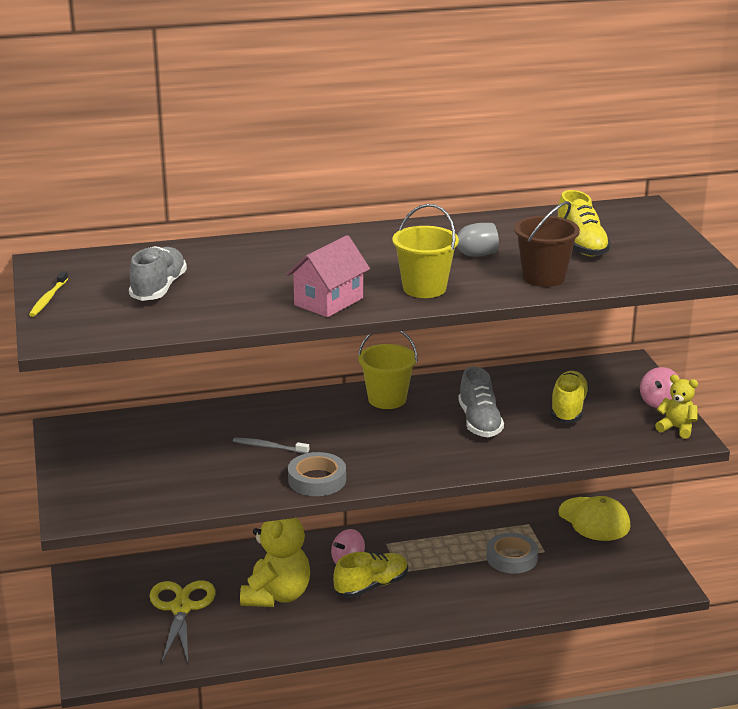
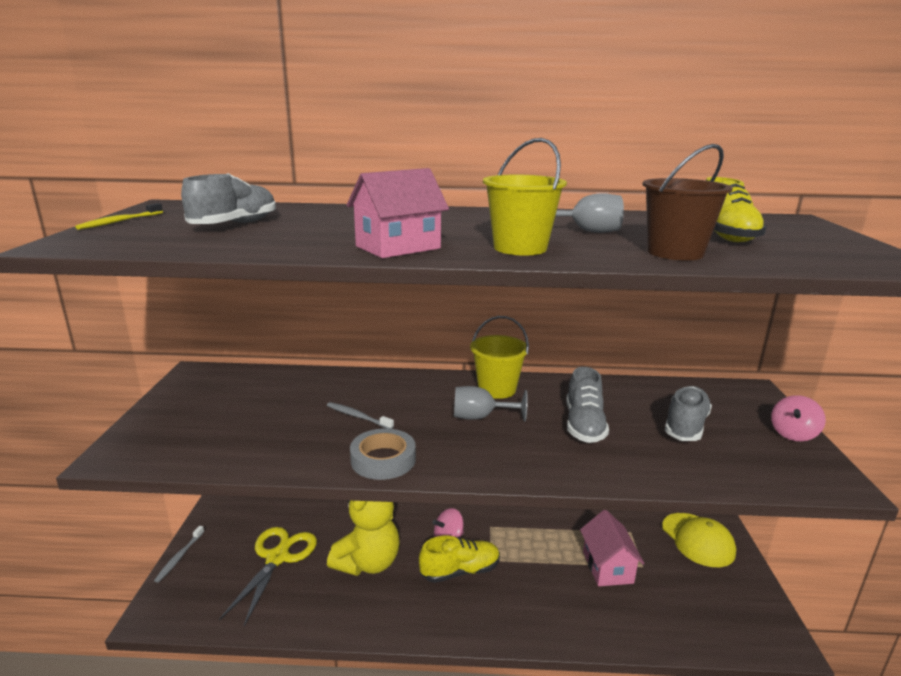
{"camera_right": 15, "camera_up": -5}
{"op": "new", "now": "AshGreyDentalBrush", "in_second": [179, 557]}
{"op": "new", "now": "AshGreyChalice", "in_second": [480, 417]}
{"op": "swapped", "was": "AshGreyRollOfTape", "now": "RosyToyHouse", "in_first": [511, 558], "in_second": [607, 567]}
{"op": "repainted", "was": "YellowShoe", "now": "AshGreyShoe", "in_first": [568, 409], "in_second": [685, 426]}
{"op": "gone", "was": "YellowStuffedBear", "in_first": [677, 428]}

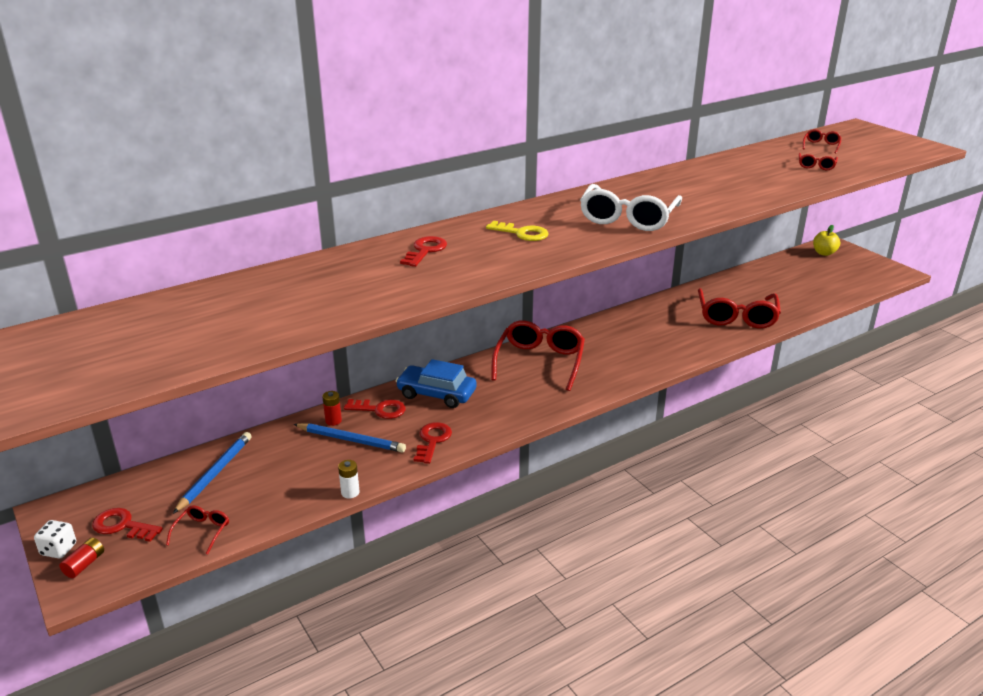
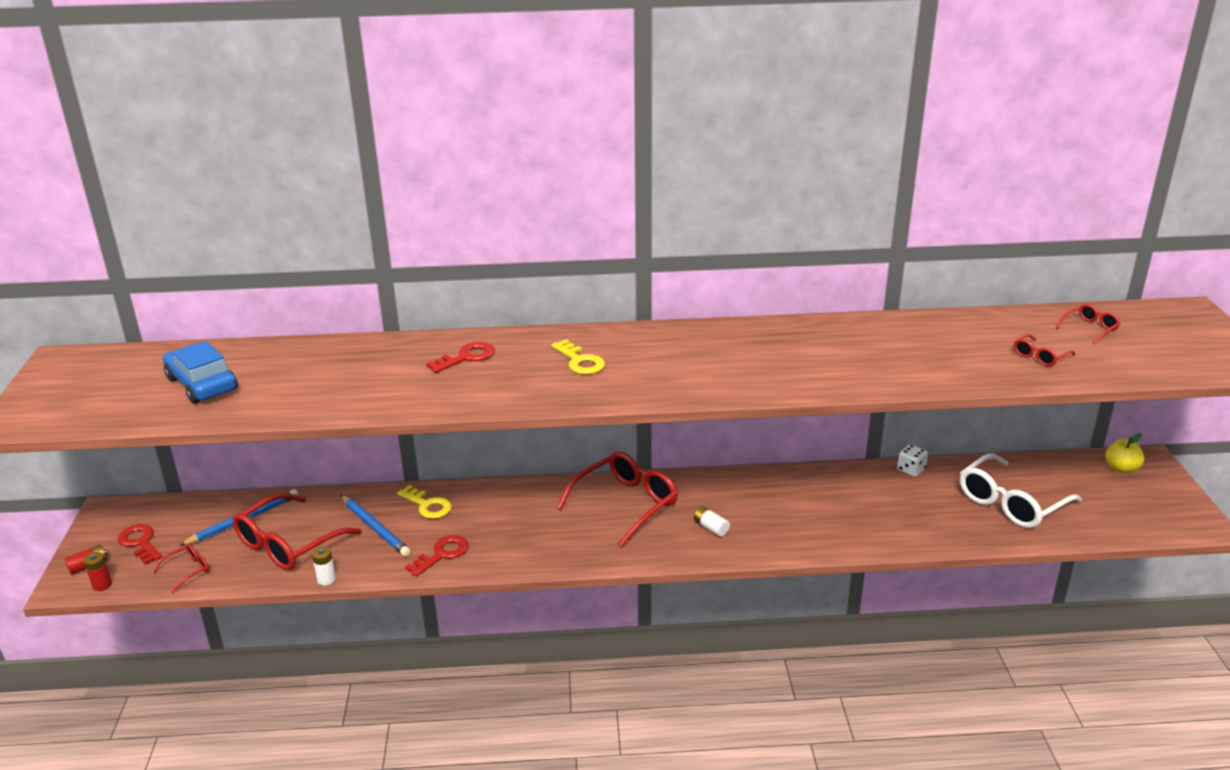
{"camera_right": 30, "camera_up": 0}
{"op": "shifted", "was": "CrimsonBattery", "in_first": [333, 421], "in_second": [102, 585]}
{"op": "shifted", "was": "BlueAutomobile", "in_first": [436, 394], "in_second": [202, 384]}
{"op": "shifted", "was": "CrimsonEyeglasses", "in_first": [736, 317], "in_second": [288, 544]}
{"op": "repainted", "was": "CrimsonLatchkey", "now": "YellowLatchkey", "in_first": [380, 410], "in_second": [427, 505]}
{"op": "new", "now": "SnowWhiteBattery", "in_second": [711, 528]}
{"op": "shifted", "was": "SnowWhiteGameDie", "in_first": [59, 549], "in_second": [911, 470]}
{"op": "shifted", "was": "SnowWhiteEyeglasses", "in_first": [628, 218], "in_second": [1011, 503]}

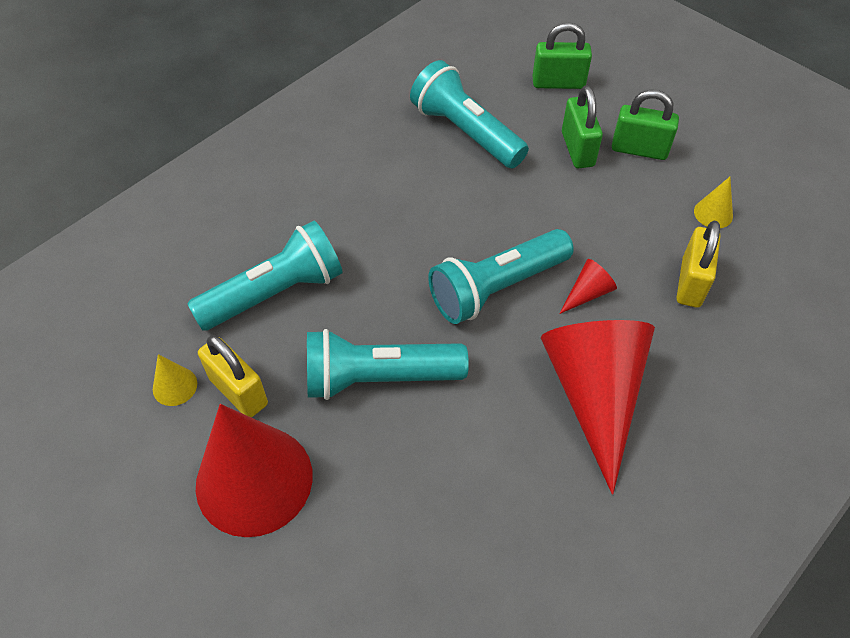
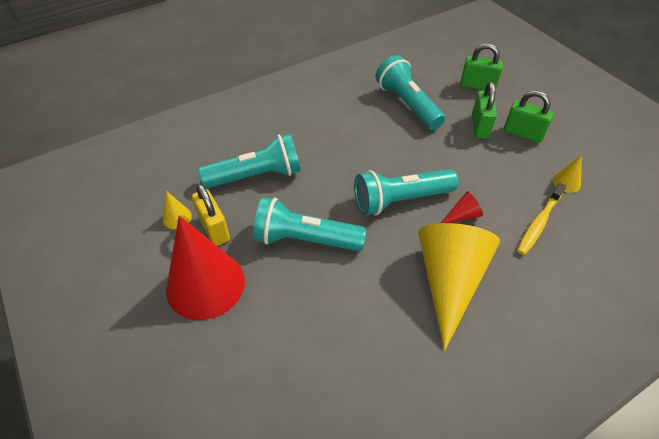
{"camera_right": 15, "camera_up": -5}
{"op": "repainted", "was": "CrimsonSolidCone", "now": "YellowSolidCone", "in_first": [594, 395], "in_second": [449, 281]}
{"op": "swapped", "was": "YellowSmallLock", "now": "YellowDentalBrush", "in_first": [691, 283], "in_second": [539, 223]}

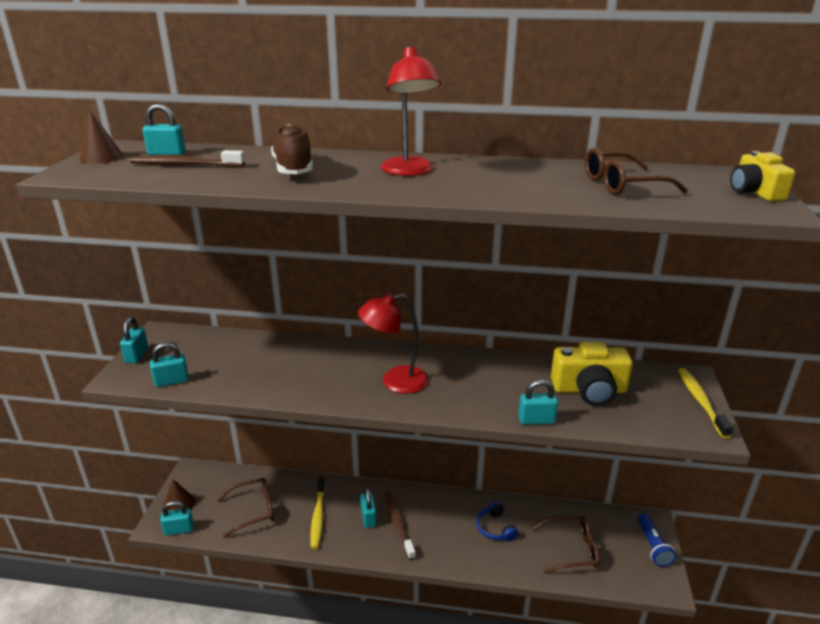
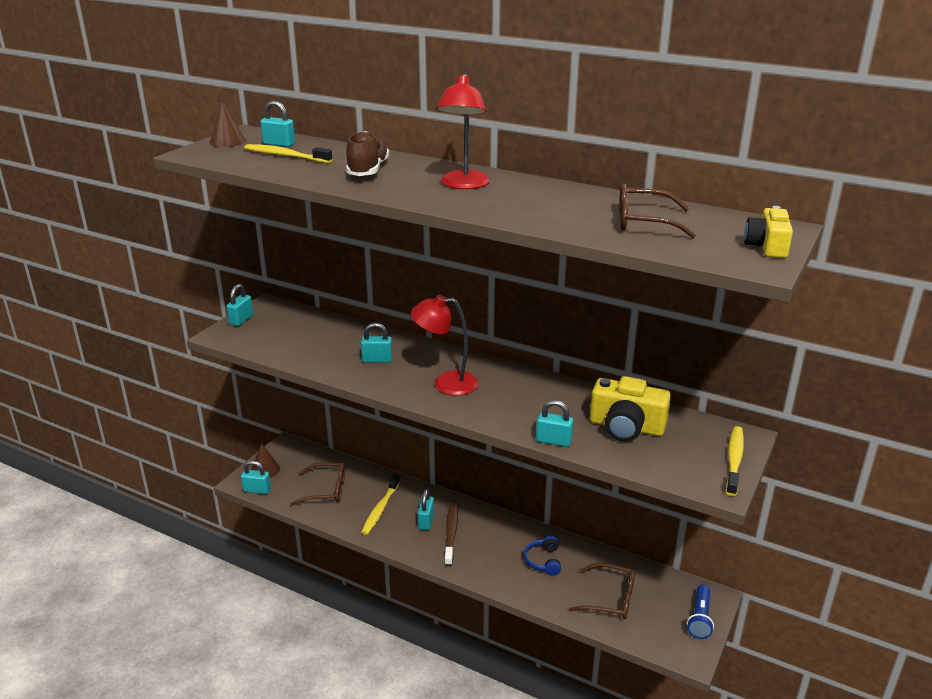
{"camera_right": 20, "camera_up": 0}
{"op": "repainted", "was": "DarkBrownDentalBrush", "now": "YellowDentalBrush", "in_first": [185, 165], "in_second": [285, 156]}
{"op": "shifted", "was": "AquaSmallLock", "in_first": [172, 381], "in_second": [377, 360]}

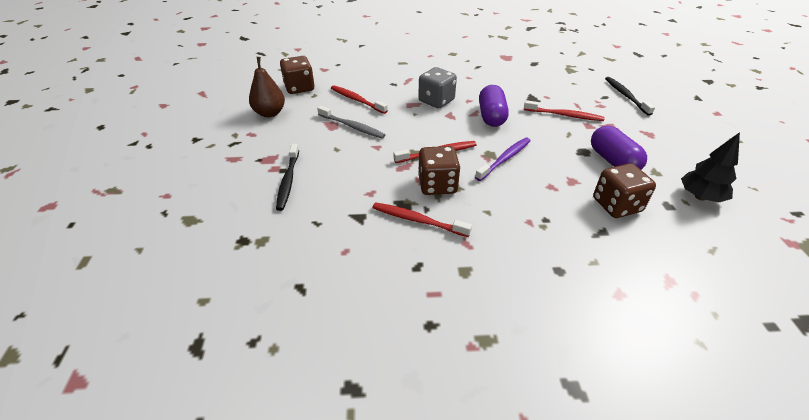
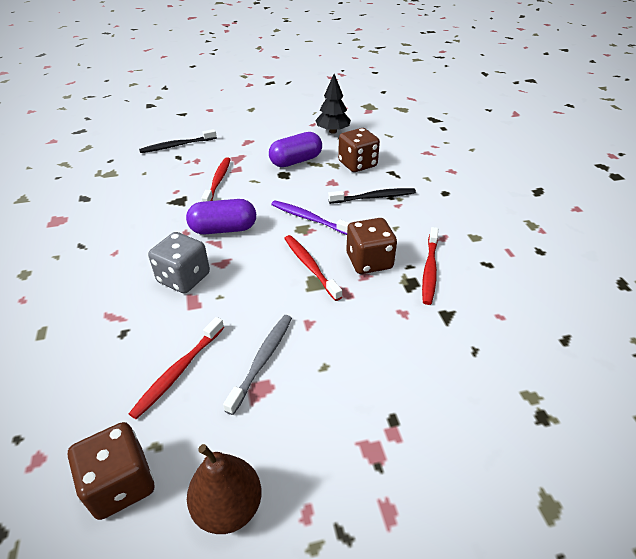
{"camera_right": -100, "camera_up": 0}
{"op": "shifted", "was": "EbonyDentalBrush", "in_first": [288, 181], "in_second": [374, 197]}

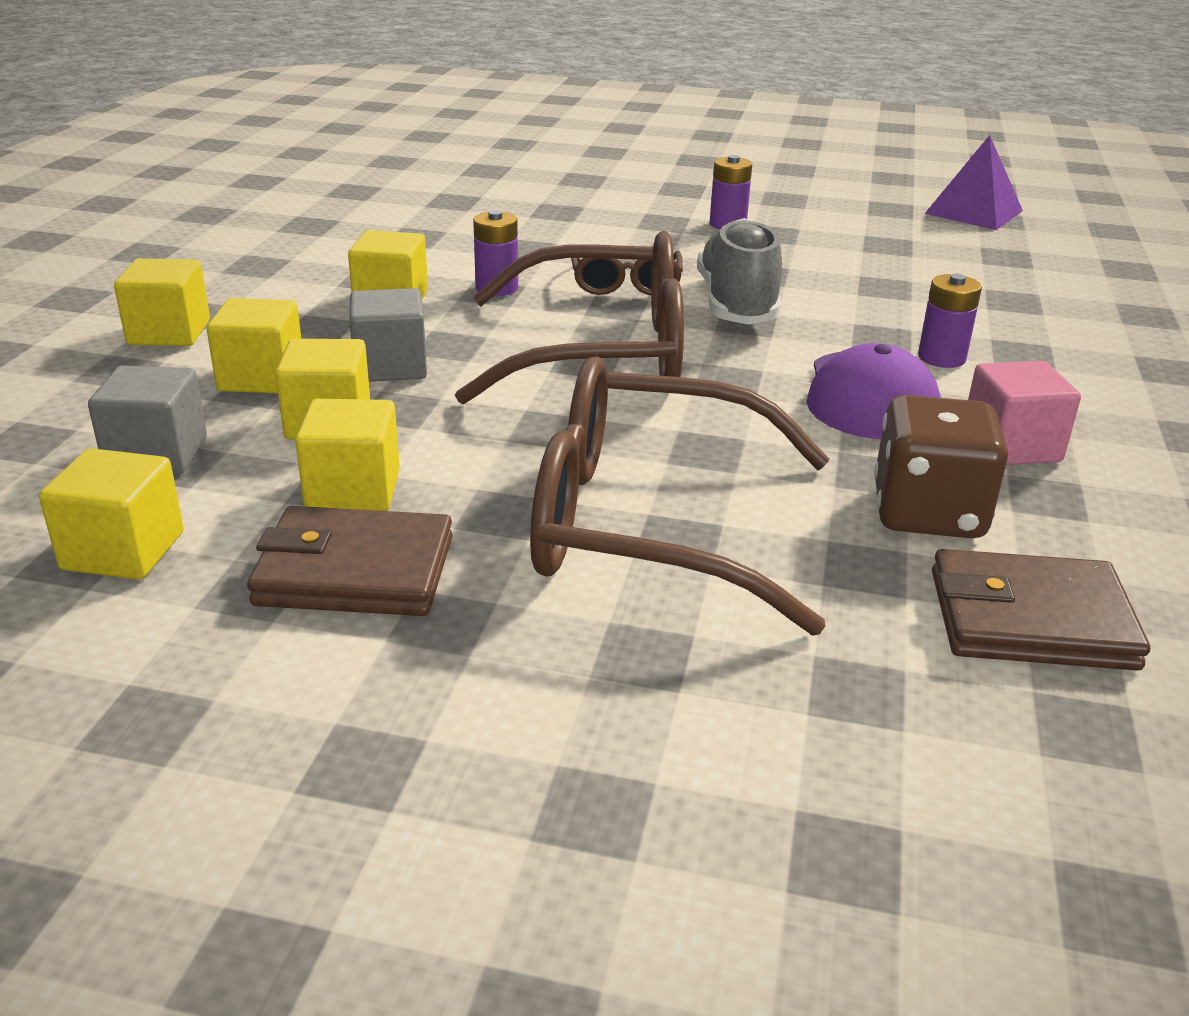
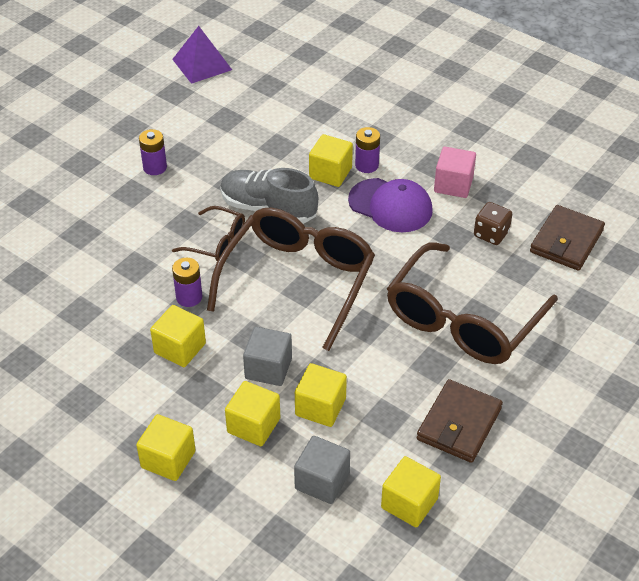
{"camera_right": -65, "camera_up": 15}
{"op": "shifted", "was": "YellowBlock", "in_first": [353, 490], "in_second": [330, 173]}
{"op": "scaled", "was": "DarkBrownGameDie", "in_first": [928, 513], "in_second": [491, 234], "ratio": 0.65}

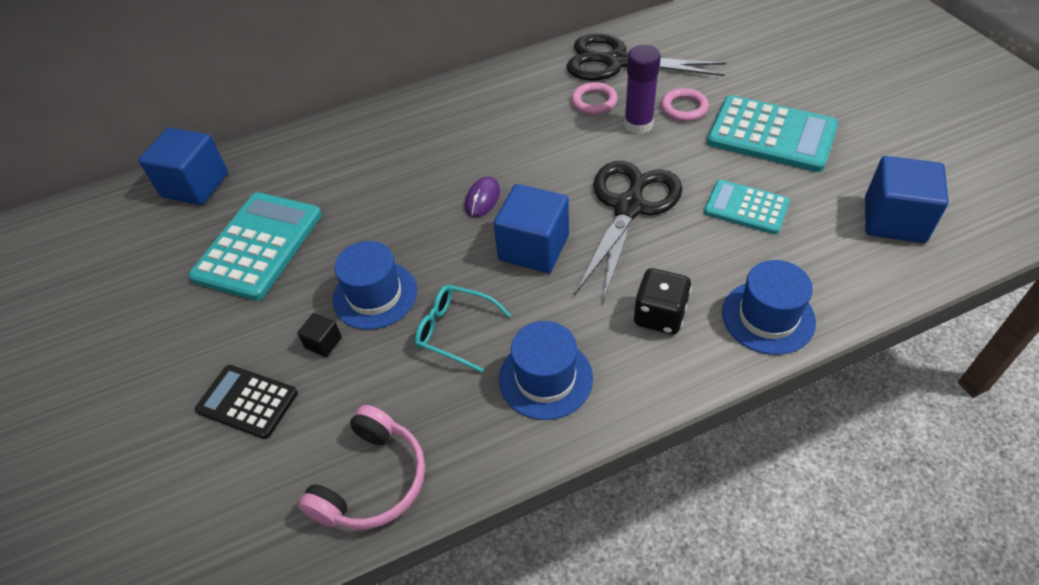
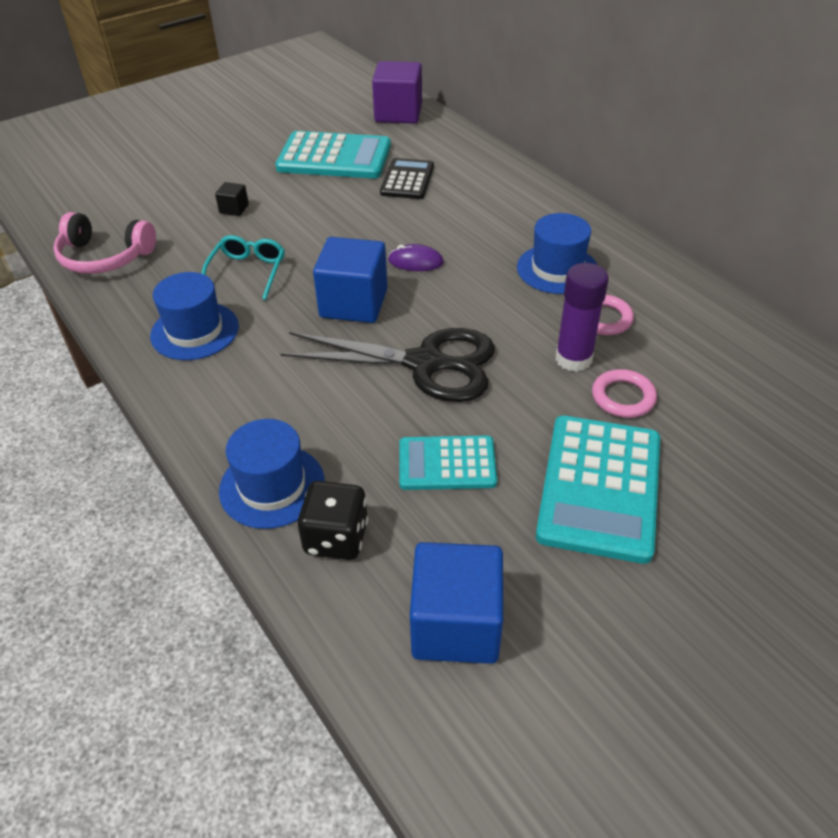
{"camera_right": 75, "camera_up": -5}
{"op": "shifted", "was": "EbonyGameDie", "in_first": [660, 316], "in_second": [336, 538]}
{"op": "repainted", "was": "BlueBlock", "now": "VioletBlock", "in_first": [195, 185], "in_second": [398, 113]}
{"op": "shifted", "was": "EbonyCalculator", "in_first": [247, 401], "in_second": [407, 180]}
{"op": "rotated", "was": "AquaCalculator", "in_first": [746, 207], "in_second": [447, 463], "clockwise": -105}
{"op": "shifted", "was": "BlueTallHat", "in_first": [375, 295], "in_second": [557, 269]}
{"op": "gone", "was": "EbonyShears", "in_first": [616, 62]}

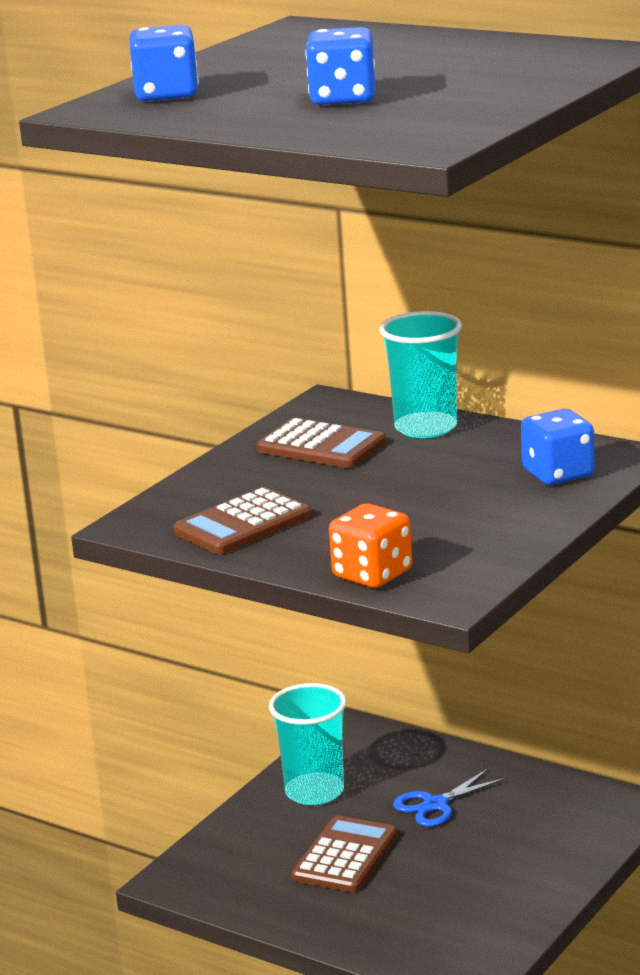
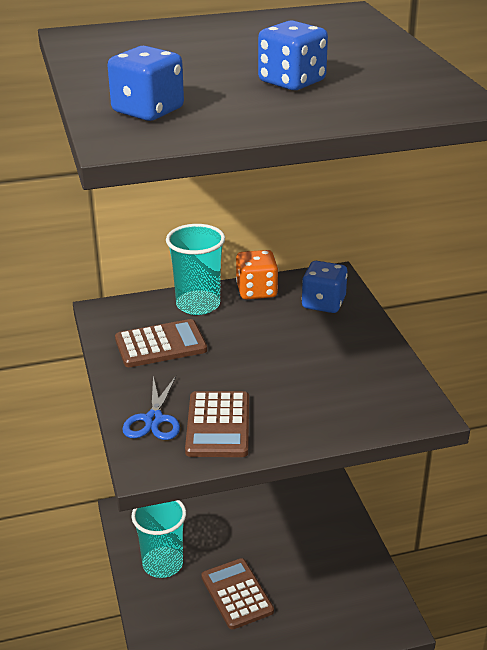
{"camera_right": -50, "camera_up": 10}
{"op": "shifted", "was": "BlueShears", "in_first": [435, 805], "in_second": [153, 420]}
{"op": "shifted", "was": "OrangeGameDie", "in_first": [372, 574], "in_second": [256, 291]}

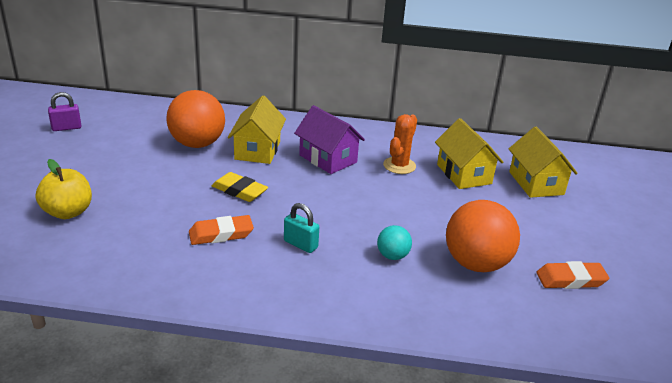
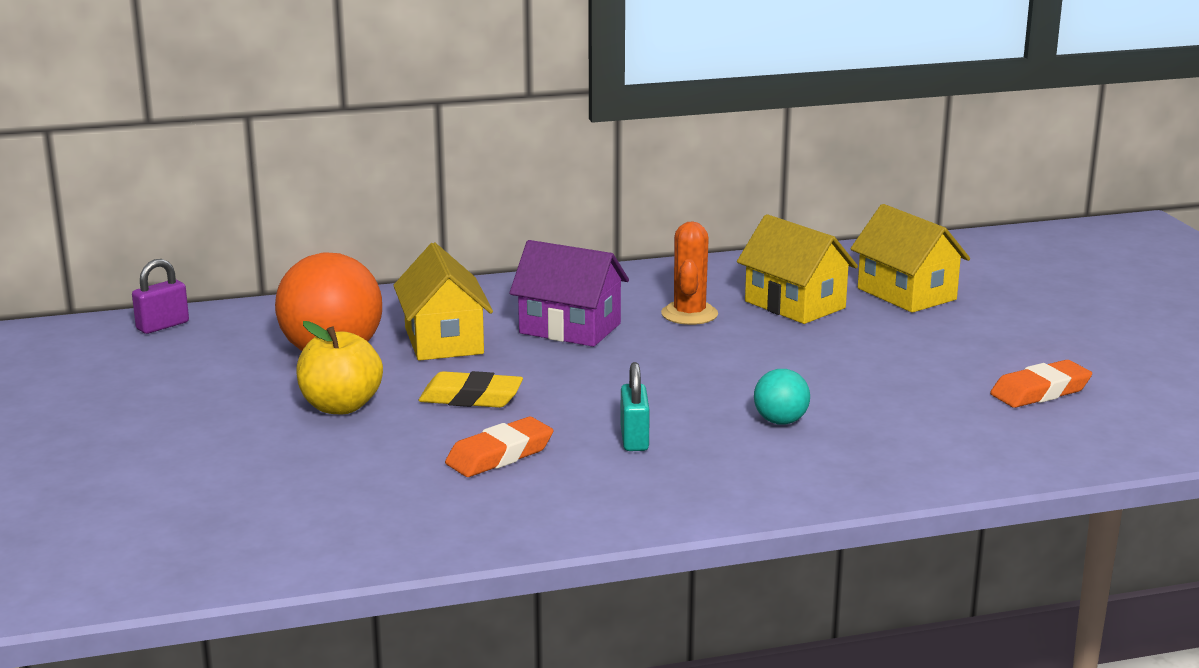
{"camera_right": -20, "camera_up": -10}
{"op": "shifted", "was": "VioletSmallLock", "in_first": [66, 128], "in_second": [162, 326]}
{"op": "shifted", "was": "YellowAppleFruit", "in_first": [68, 212], "in_second": [341, 406]}
{"op": "rotated", "was": "AquaSmallLock", "in_first": [300, 244], "in_second": [634, 439], "clockwise": 75}
{"op": "gone", "was": "OrangeBall", "in_first": [476, 264]}

